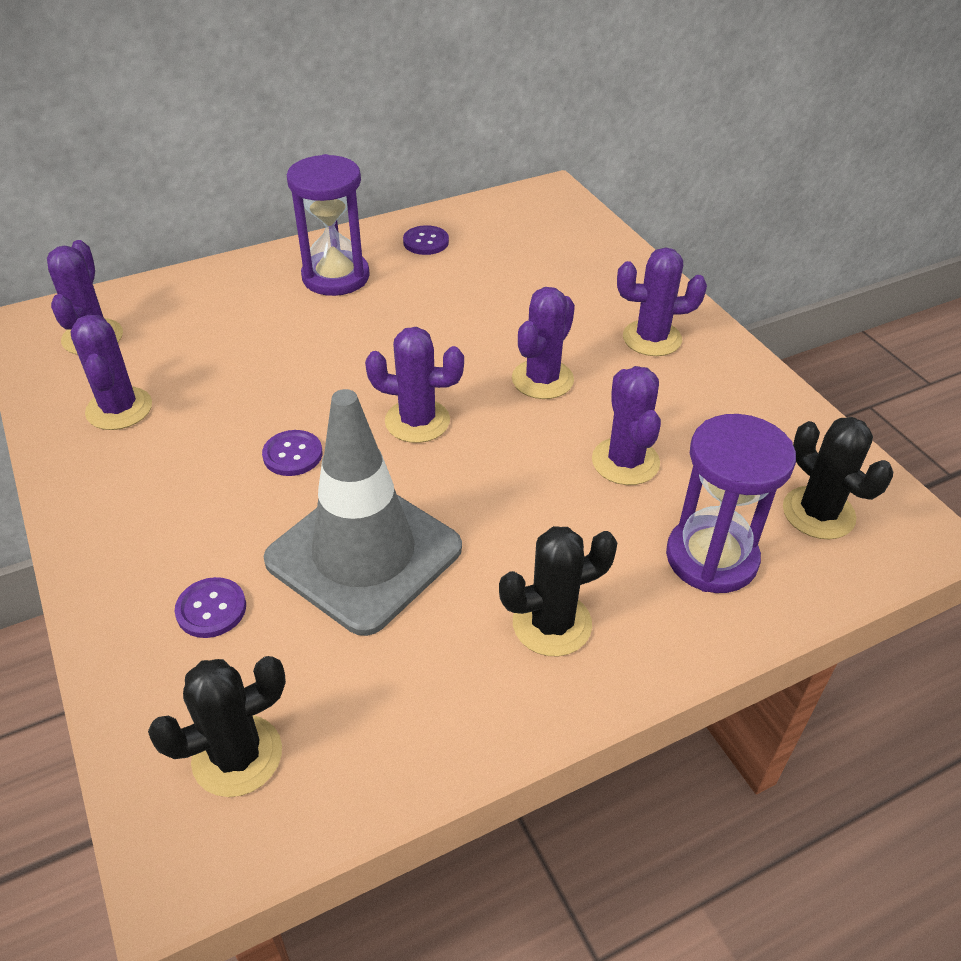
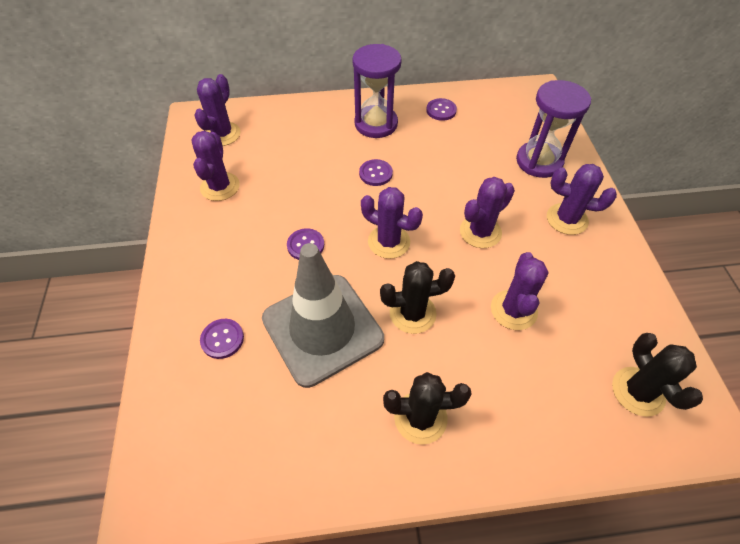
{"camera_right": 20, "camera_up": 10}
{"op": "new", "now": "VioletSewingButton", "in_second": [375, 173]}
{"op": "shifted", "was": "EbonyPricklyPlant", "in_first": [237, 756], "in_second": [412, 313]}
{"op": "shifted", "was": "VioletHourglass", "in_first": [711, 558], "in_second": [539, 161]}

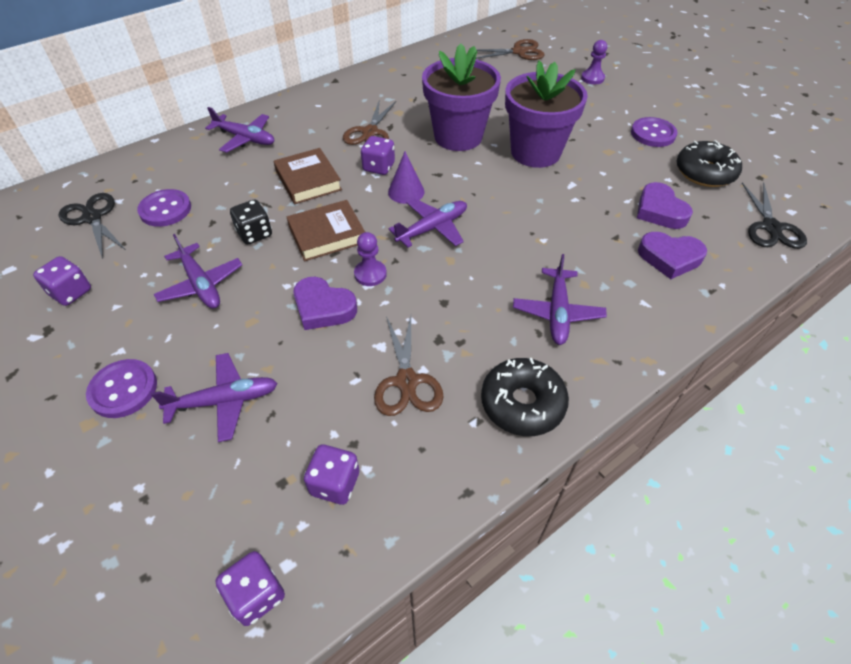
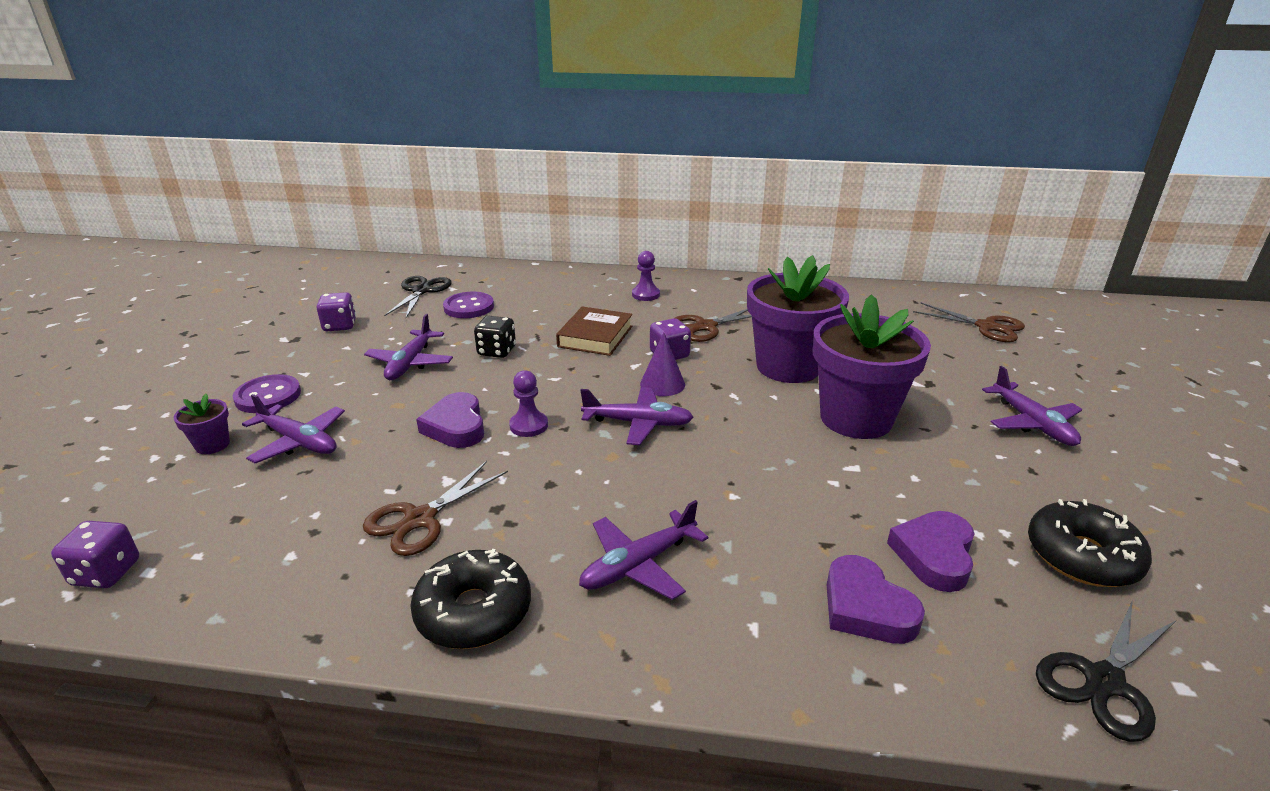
{"camera_right": 45, "camera_up": -20}
{"op": "new", "now": "VioletFlowerPot", "in_second": [212, 445]}
{"op": "shifted", "was": "VioletGamePawn", "in_first": [592, 78], "in_second": [645, 295]}
{"op": "shifted", "was": "VioletAeroplane", "in_first": [245, 138], "in_second": [1032, 423]}
{"op": "gone", "was": "DarkBrownHardback", "in_first": [327, 235]}
{"op": "gone", "was": "VioletGameDie", "in_first": [335, 483]}
{"op": "gone", "was": "VioletSewingButton", "in_first": [653, 134]}

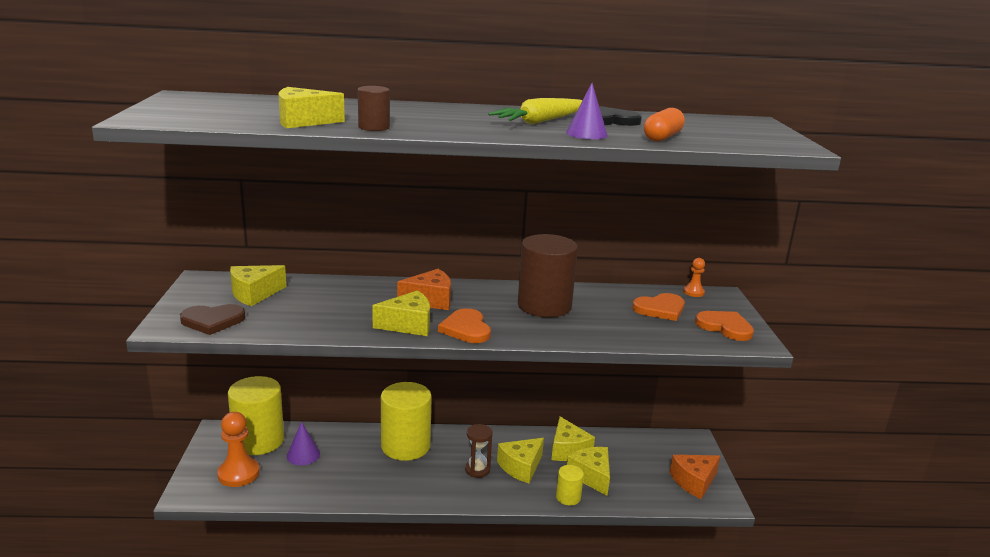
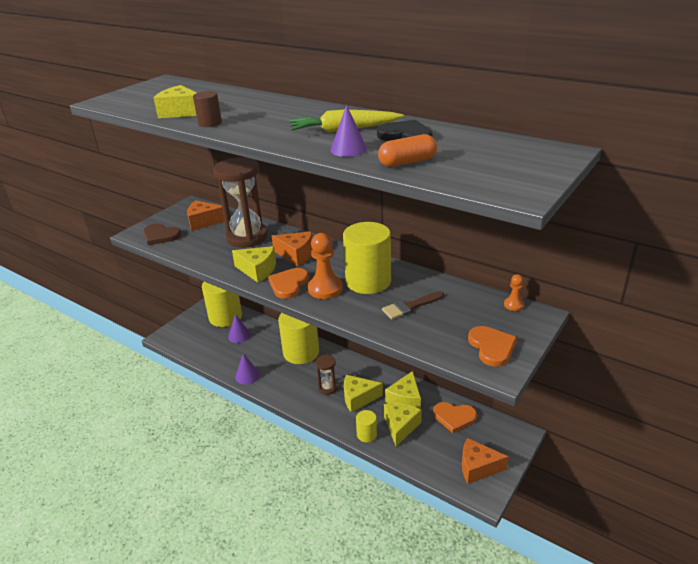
{"camera_right": 40, "camera_up": 10}
{"op": "repainted", "was": "YellowCheeseWedge", "now": "OrangeCheeseWedge", "in_first": [254, 294], "in_second": [204, 222]}
{"op": "new", "now": "DarkBrownHourglass", "in_second": [247, 237]}
{"op": "new", "now": "VioletSolidCone", "in_second": [247, 376]}
{"op": "shifted", "was": "OrangeGamePawn", "in_first": [238, 474], "in_second": [325, 288]}
{"op": "repainted", "was": "DarkBrownCylinderShape", "now": "YellowCylinderShape", "in_first": [544, 306], "in_second": [368, 281]}
{"op": "new", "now": "DarkBrownBrush", "in_second": [410, 306]}
{"op": "shifted", "was": "OrangeHeartShape", "in_first": [660, 309], "in_second": [454, 417]}

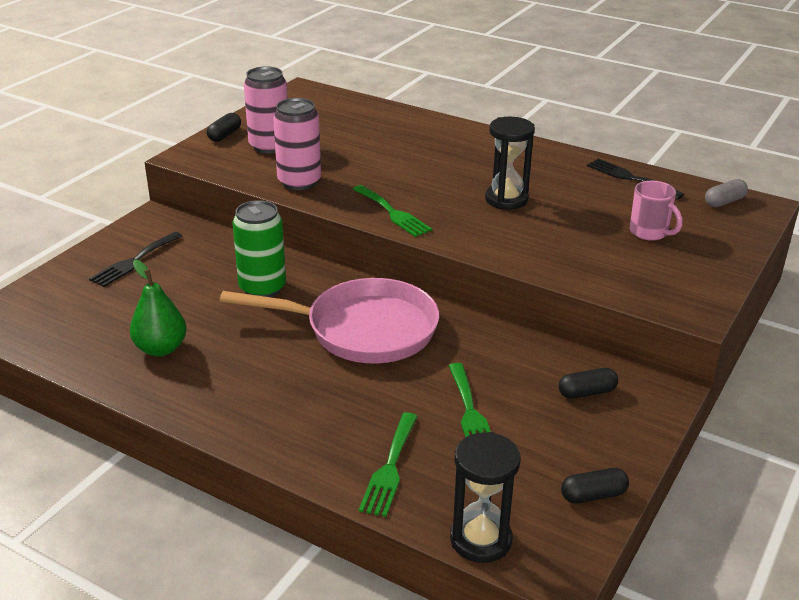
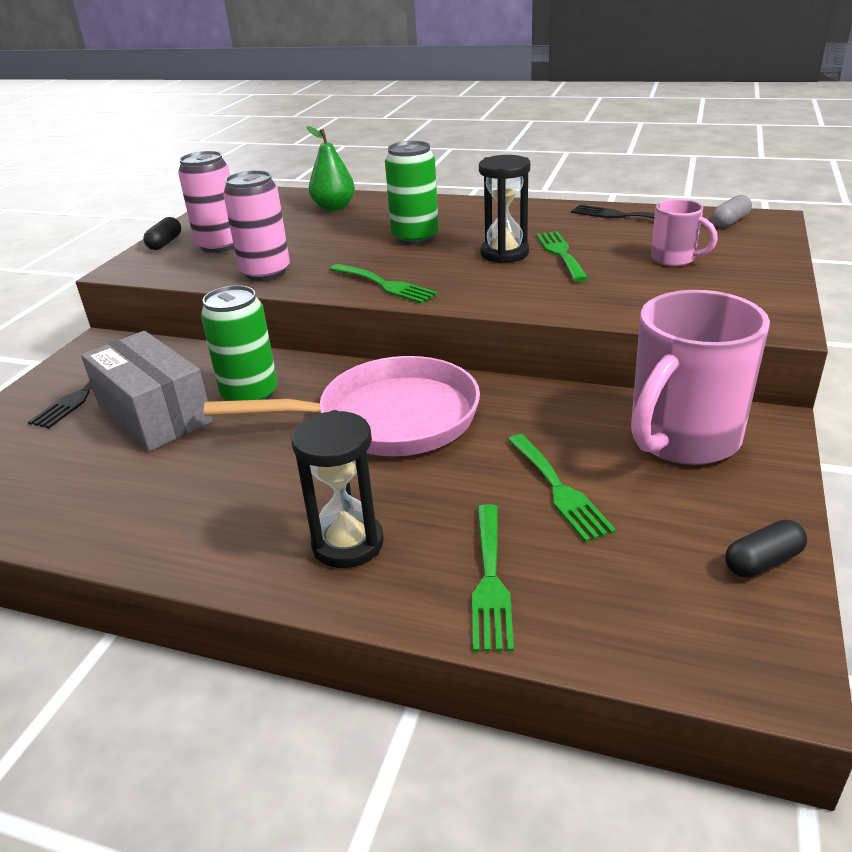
{"camera_right": -10, "camera_up": 0}
{"op": "new", "now": "AshGreyBox", "in_second": [154, 414]}
{"op": "shifted", "was": "EbonyHourglass", "in_first": [480, 539], "in_second": [348, 543]}
{"op": "shifted", "was": "GreenToyPear", "in_first": [161, 348], "in_second": [334, 207]}
{"op": "new", "now": "GreenCan", "in_second": [415, 237]}
{"op": "new", "now": "GreenFork", "in_second": [560, 254]}
{"op": "swapped", "was": "EbonyPillShape", "now": "RosyCoffeeMug", "in_first": [587, 392], "in_second": [682, 439]}

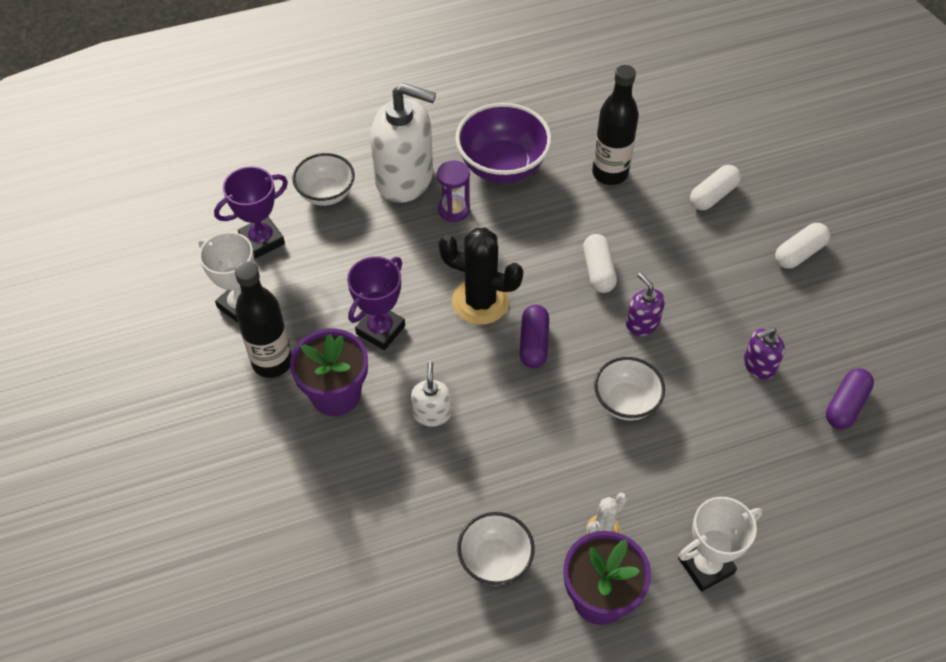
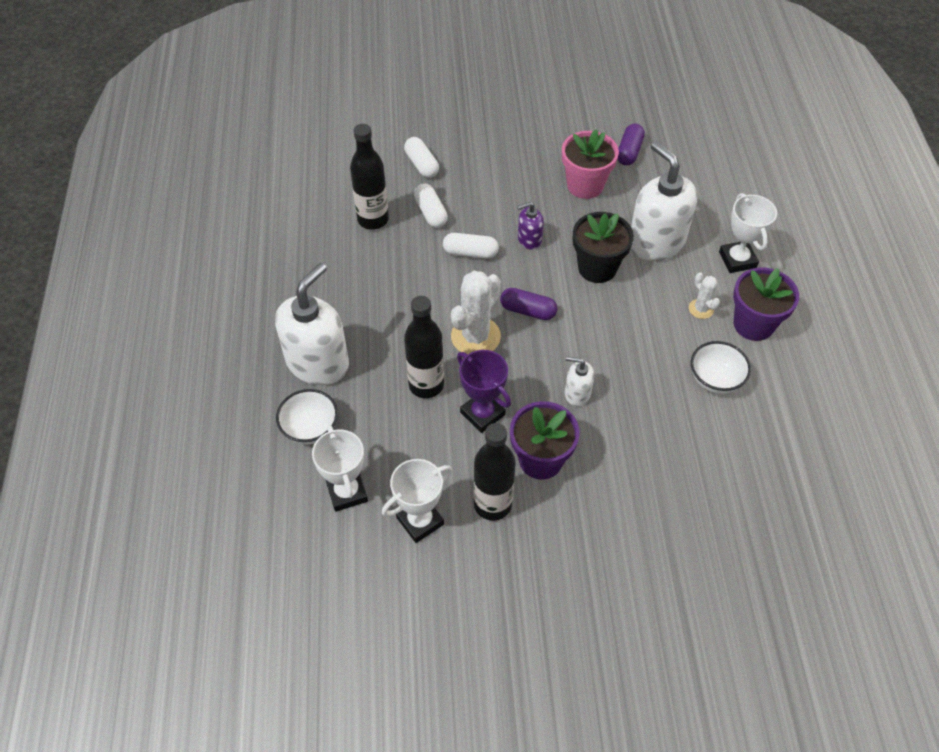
{"camera_right": -75, "camera_up": 0}
{"op": "repainted", "was": "VioletPrizeCup", "now": "SnowWhitePrizeCup", "in_first": [262, 240], "in_second": [347, 492]}
{"op": "new", "now": "EbonyBottle", "in_second": [426, 385]}
{"op": "shifted", "was": "SnowWhitePillShape", "in_first": [799, 253], "in_second": [430, 213]}
{"op": "repainted", "was": "EbonyPricklyPlant", "now": "SnowWhitePricklyPlant", "in_first": [480, 301], "in_second": [475, 336]}
{"op": "swapped", "was": "VioletPumpBottle", "now": "RosyFlowerPot", "in_first": [759, 365], "in_second": [585, 185]}
{"op": "swapped", "was": "SnowWhiteServingBowl", "now": "EbonyFlowerPot", "in_first": [626, 402], "in_second": [597, 268]}
{"op": "rotated", "was": "VioletPillShape", "in_first": [845, 405], "in_second": [629, 152], "clockwise": 60}
{"op": "new", "now": "SnowWhitePumpBottle", "in_second": [656, 242]}
{"op": "gone", "was": "VioletHourglass", "in_first": [454, 210]}
{"op": "gone", "was": "VioletServingBowl", "in_first": [502, 166]}

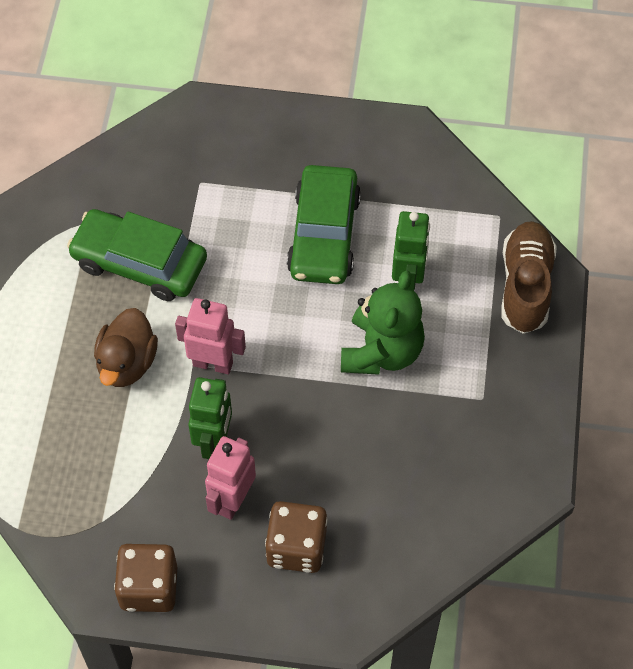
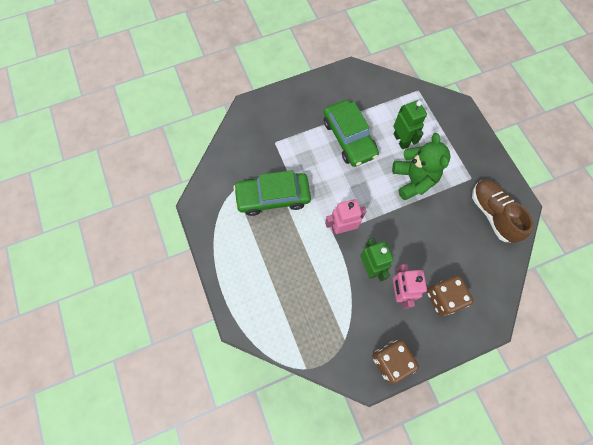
{"camera_right": -30, "camera_up": 10}
{"op": "shifted", "was": "DarkBrownShoe", "in_first": [525, 286], "in_second": [492, 214]}
{"op": "gone", "was": "DarkBrownToyDuck", "in_first": [127, 363]}

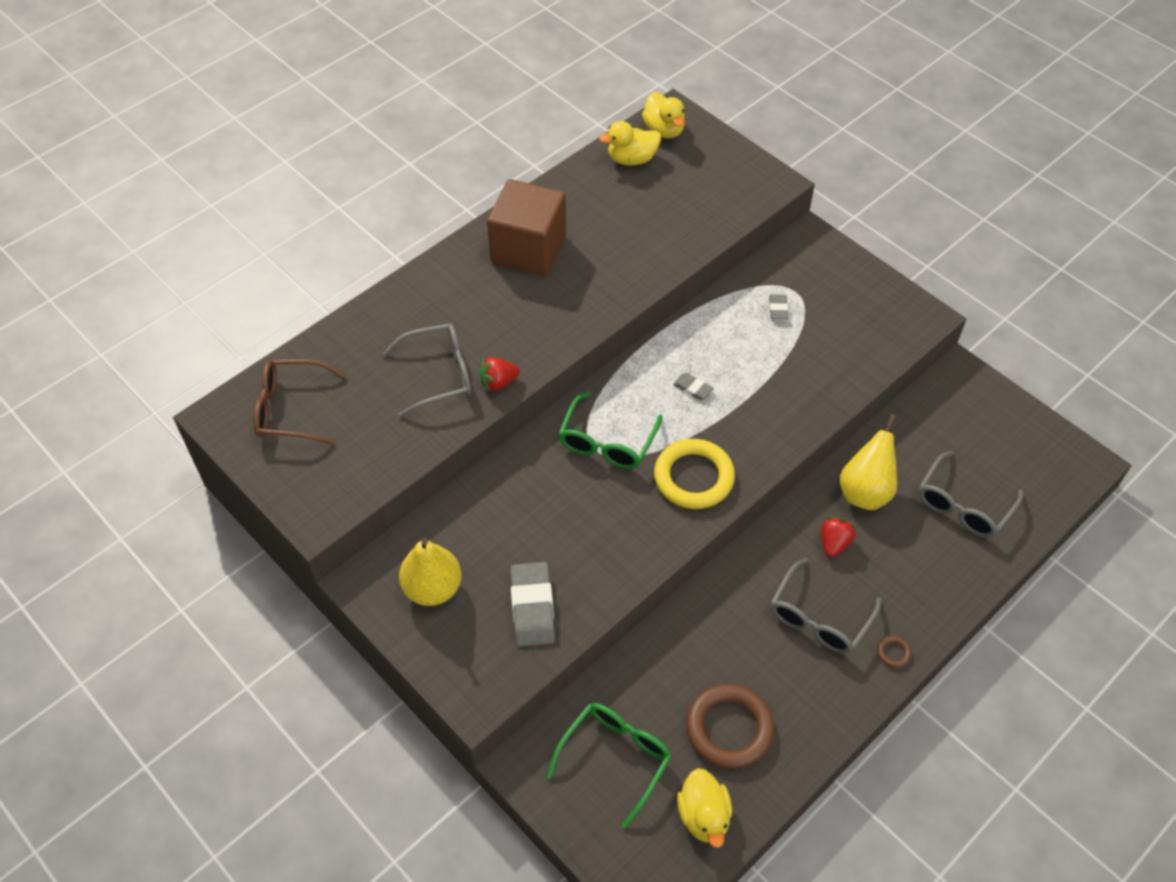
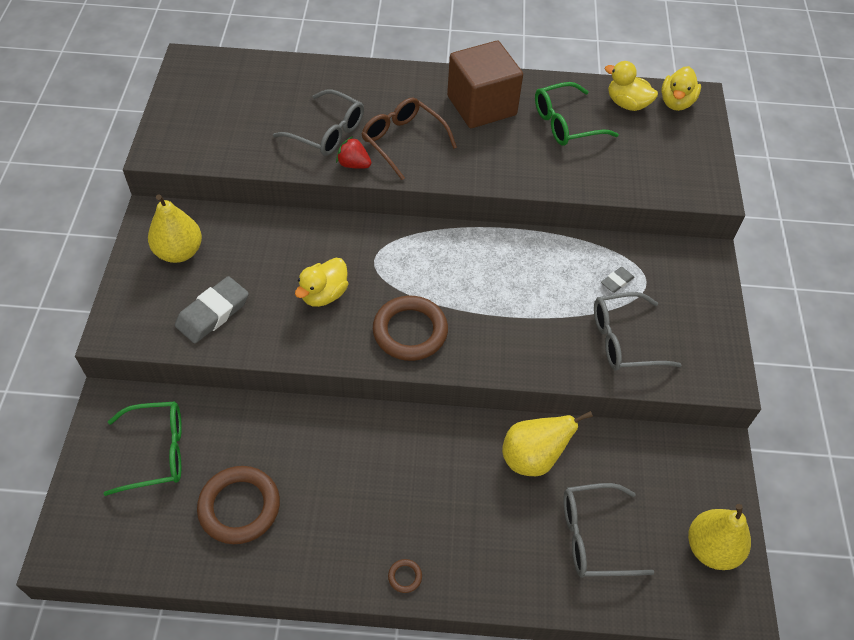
{"camera_right": 45, "camera_up": 0}
{"op": "shifted", "was": "YellowToyDuck", "in_first": [704, 816], "in_second": [324, 294]}
{"op": "shifted", "was": "DarkBrownEyeglasses", "in_first": [291, 409], "in_second": [402, 141]}
{"op": "repainted", "was": "YellowHoop", "now": "DarkBrownHoop", "in_first": [693, 477], "in_second": [410, 331]}
{"op": "shifted", "was": "GreenEyeglasses", "in_first": [607, 442], "in_second": [565, 123]}
{"op": "shifted", "was": "AshGreyEyeglasses", "in_first": [819, 618], "in_second": [623, 340]}
{"op": "new", "now": "YellowToyPear", "in_second": [711, 548]}
{"op": "gone", "was": "AshGreyEraser", "in_first": [693, 388]}
{"op": "gone", "was": "CrimsonStrawberry", "in_first": [834, 543]}

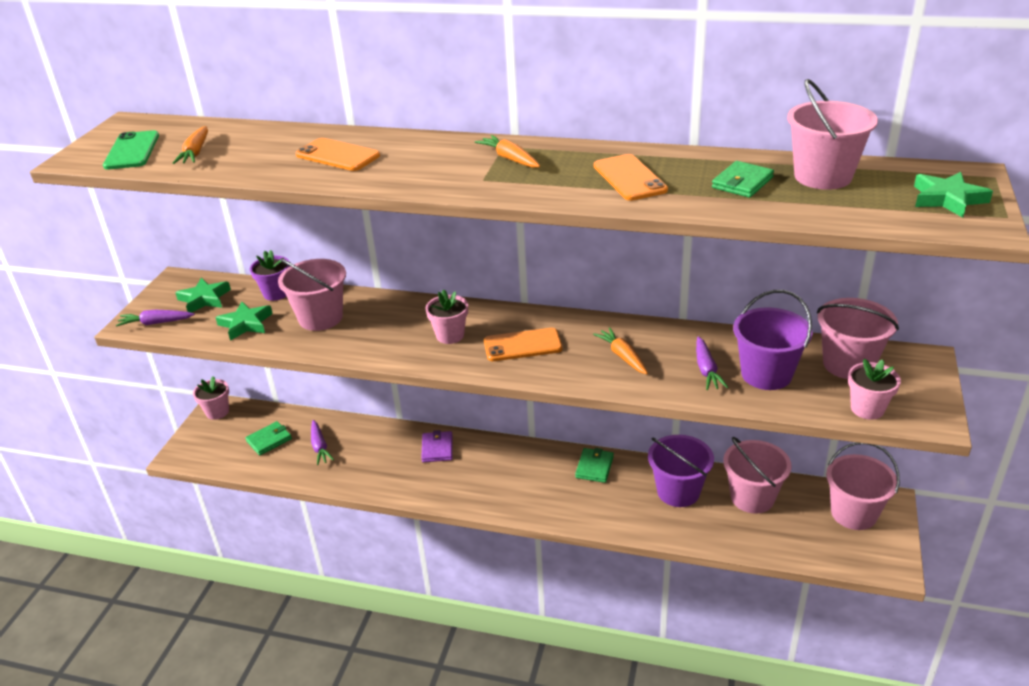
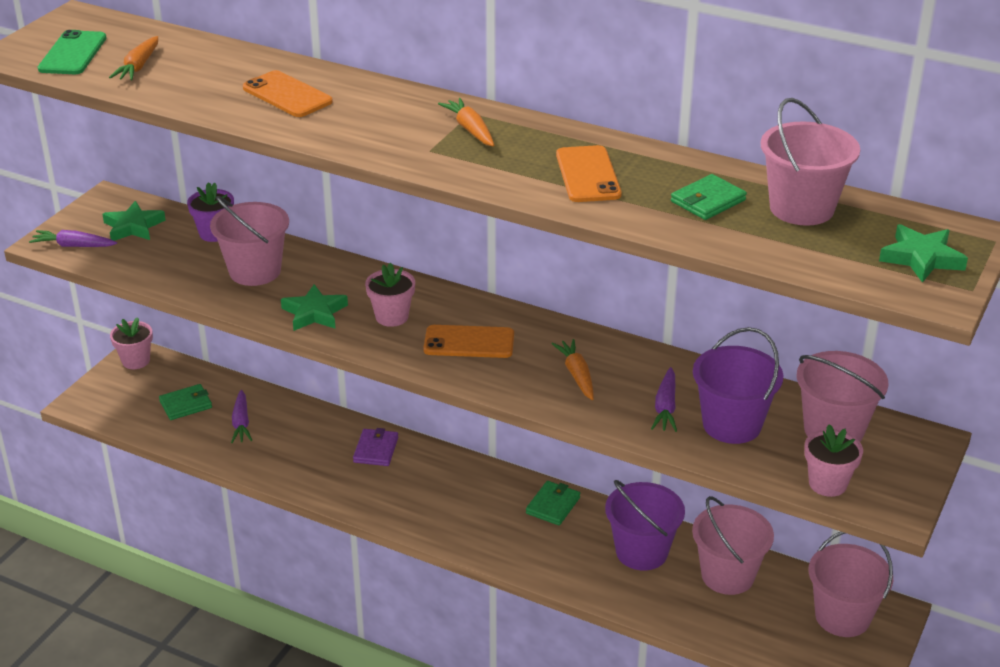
{"camera_right": 10, "camera_up": 0}
{"op": "shifted", "was": "GreenStar", "in_first": [246, 324], "in_second": [314, 313]}

